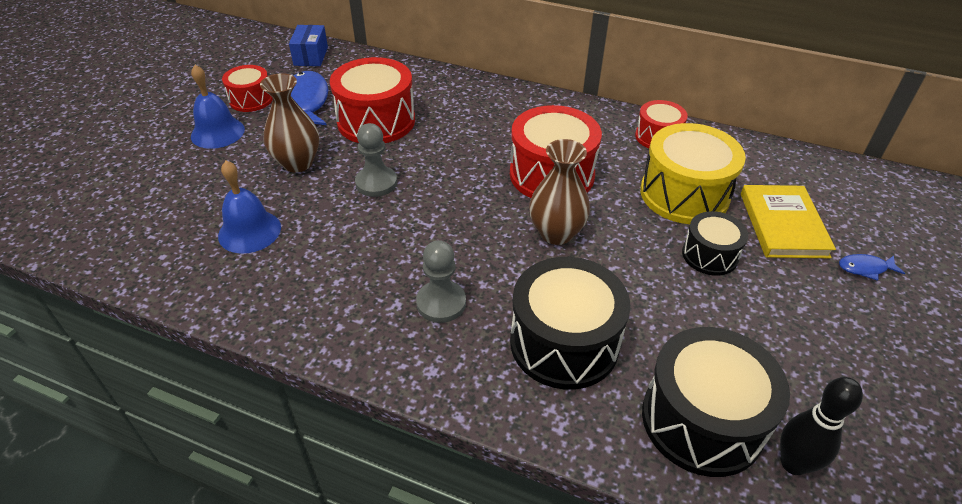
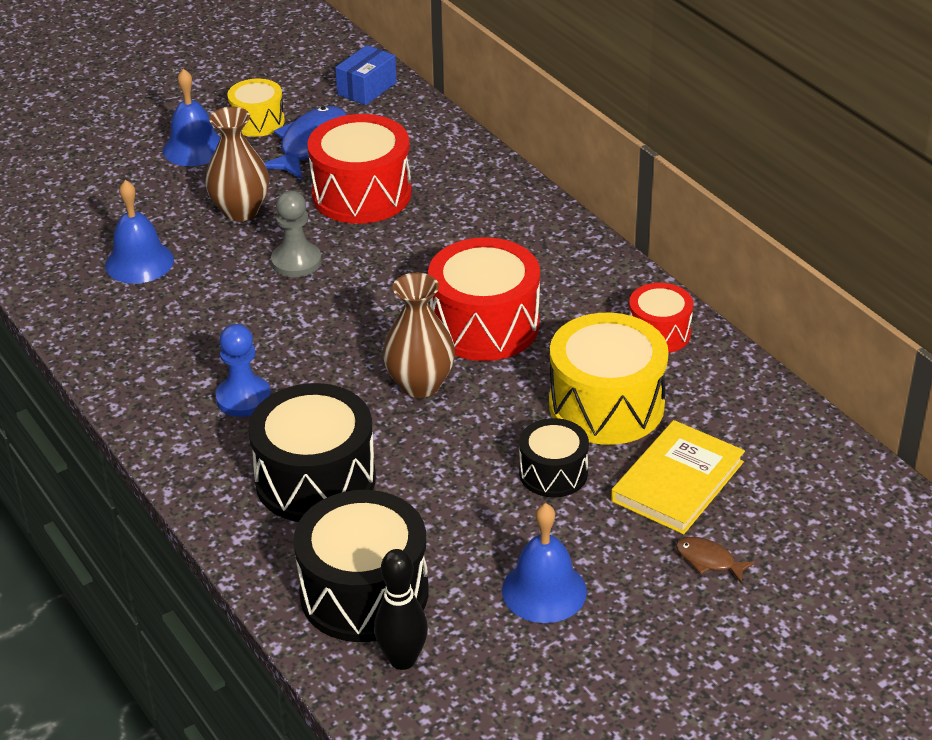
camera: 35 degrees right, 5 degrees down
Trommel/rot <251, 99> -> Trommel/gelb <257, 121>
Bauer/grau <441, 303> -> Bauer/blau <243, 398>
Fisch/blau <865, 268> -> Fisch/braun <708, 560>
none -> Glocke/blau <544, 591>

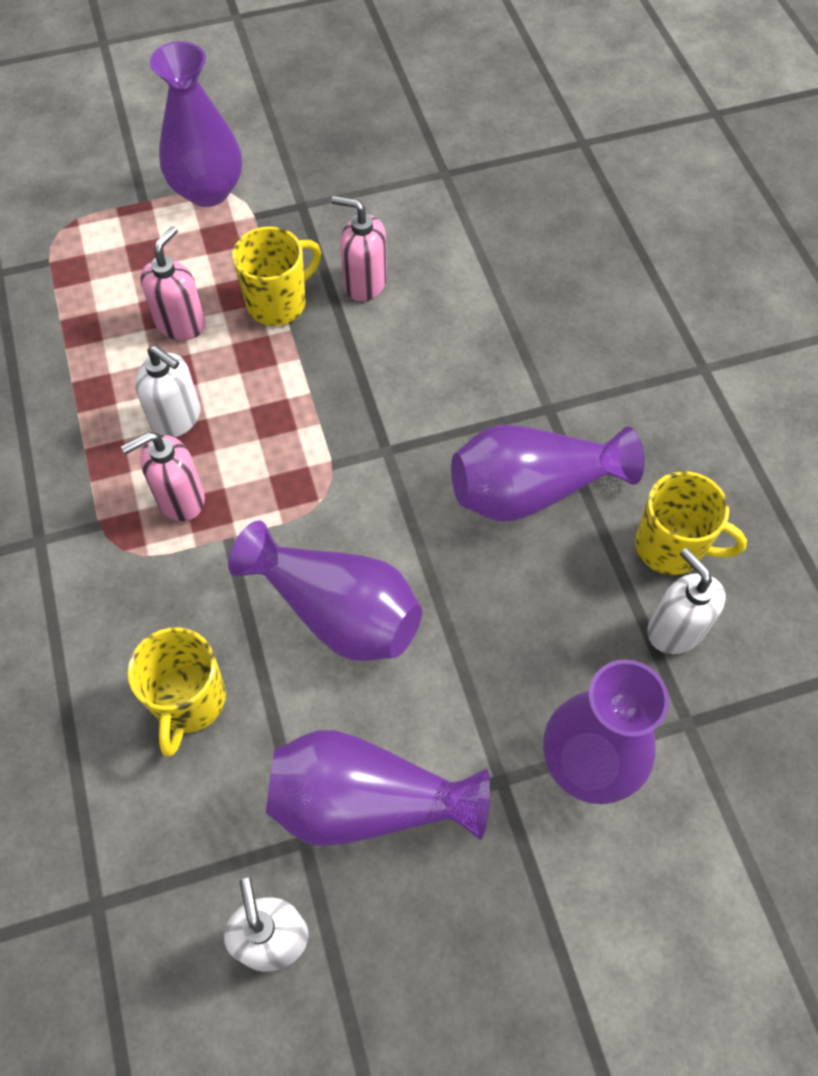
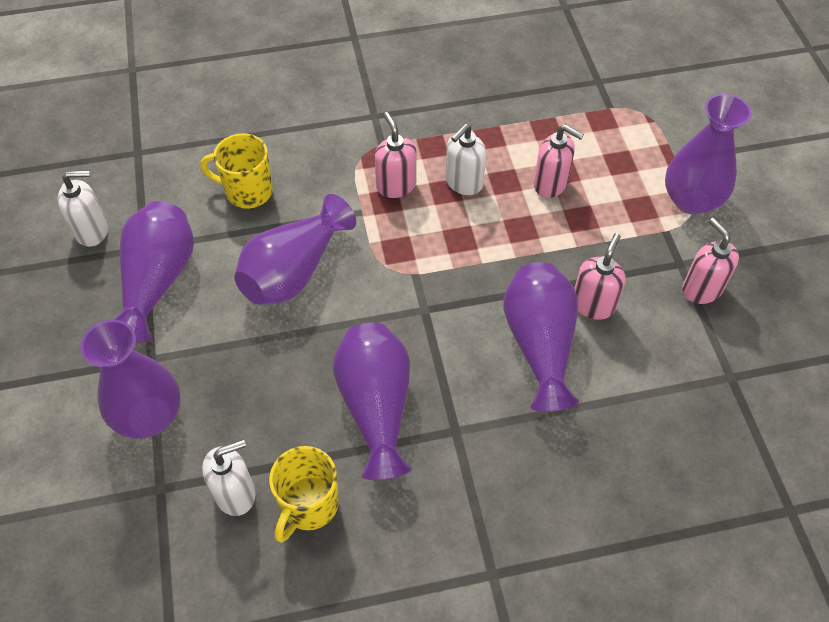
camera: 95 degrees right, 5 degrees down
Tasse/gelb <278, 303> -> none
none -> Vase/lila <539, 344>
none -> Seifenspender/rosa <701, 289>

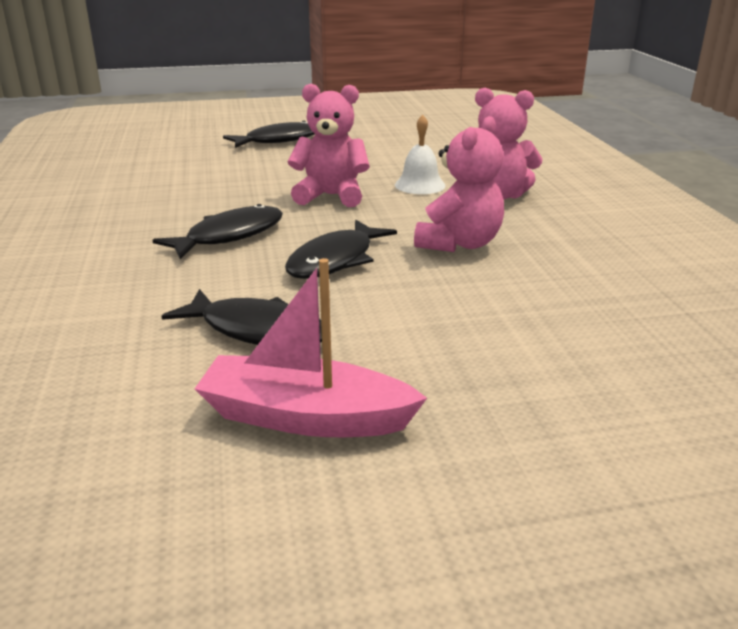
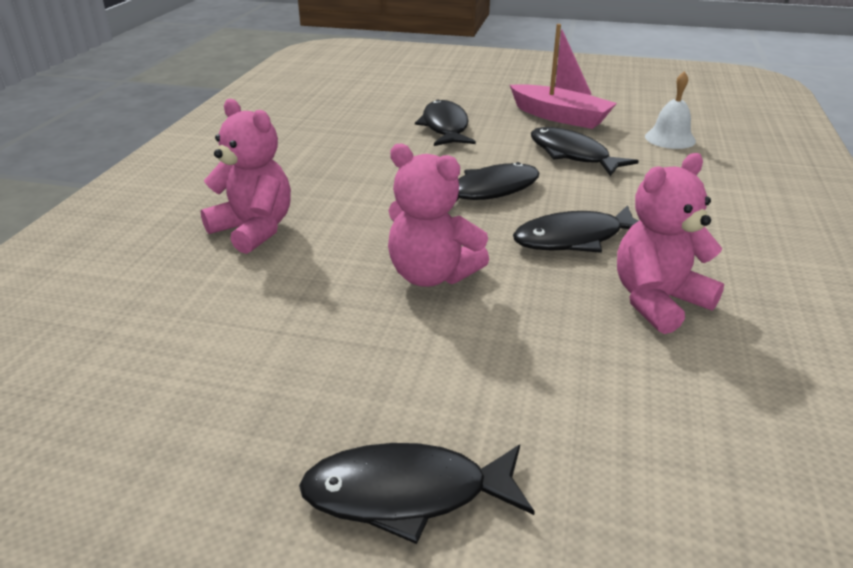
camera: 155 degrees left, 5 degrees up
Glocke/weiß <420, 185> -> Glocke/weiß <670, 138>, relocated
Teddybär/rosa <459, 244> -> Teddybär/rosa <657, 301>, relocated
none -> Fisch/schwarz <445, 127>

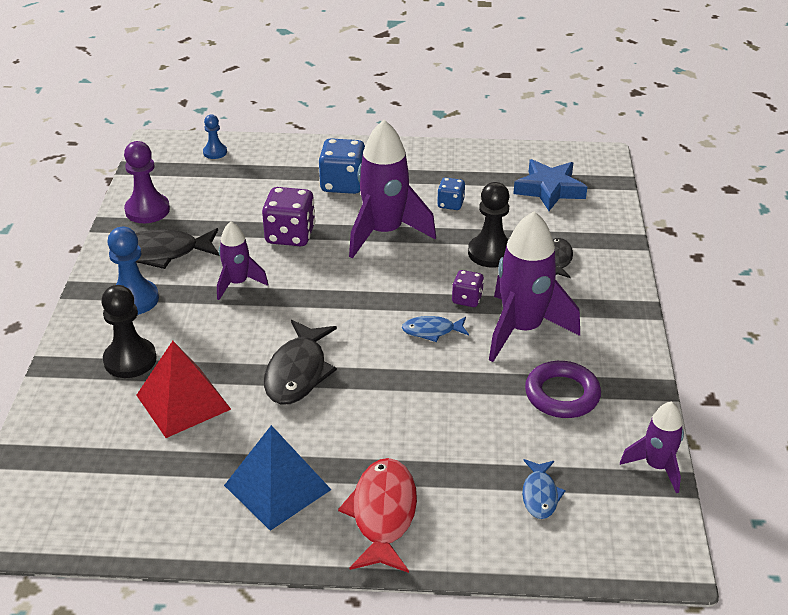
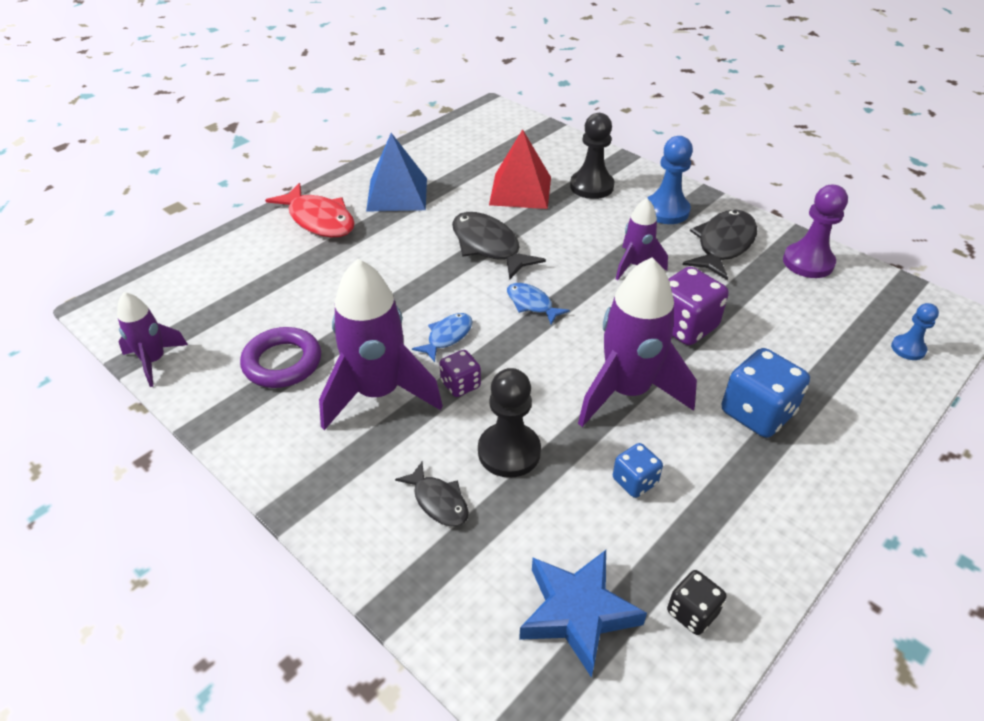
camera: 130 degrees right, 5 degrees up
Fisch/blau <540, 495> -> Fisch/blau <531, 304>, relocated
none -> Spielwürfel/schwarz <692, 612>

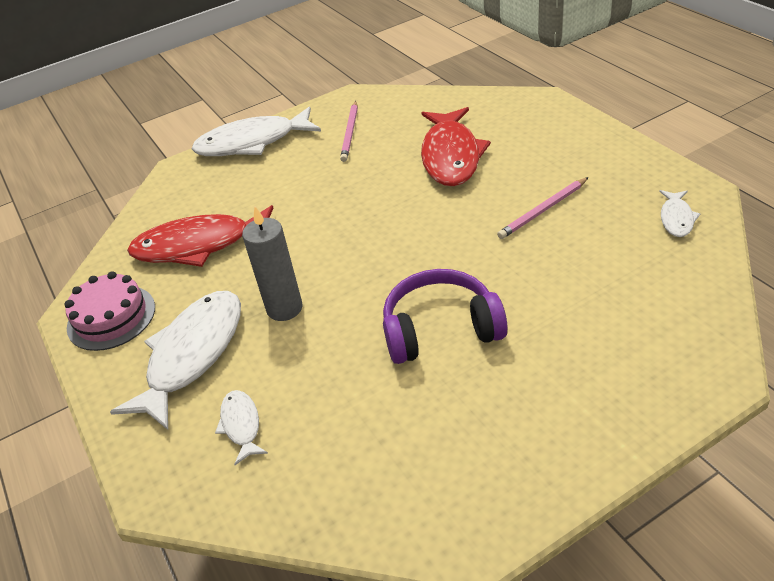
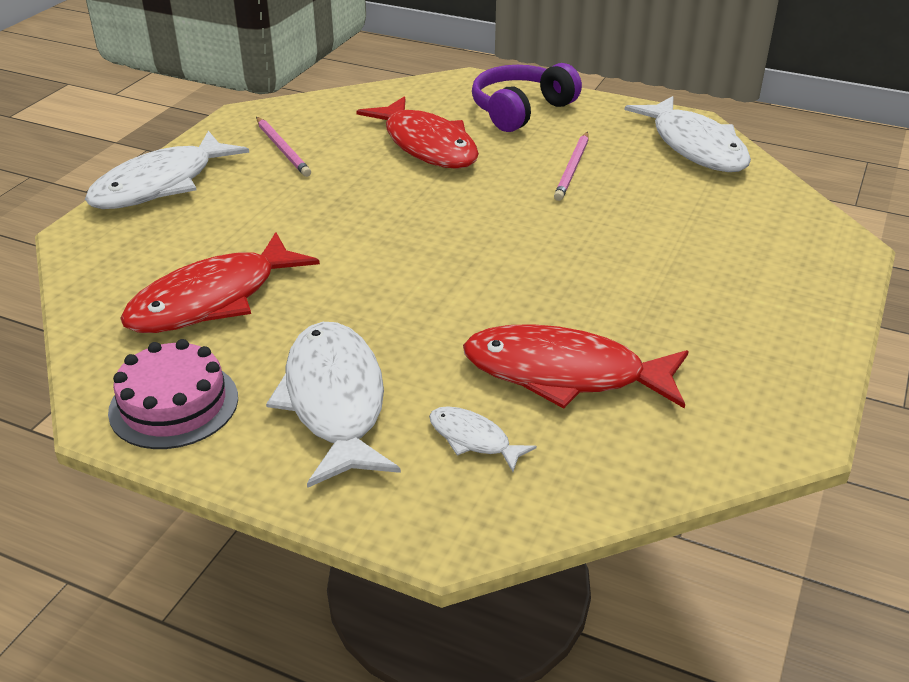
camera: 40 degrees left, 5 degrees down
Kerze/grau <284, 308> -> none
Kopfhörer/lila <440, 329> -> Kopfhörer/lila <521, 110>, relocated
Fisch/weiß <676, 218> -> Fisch/weiß <695, 146>, x2.12
none -> Fisch/rot <564, 374>

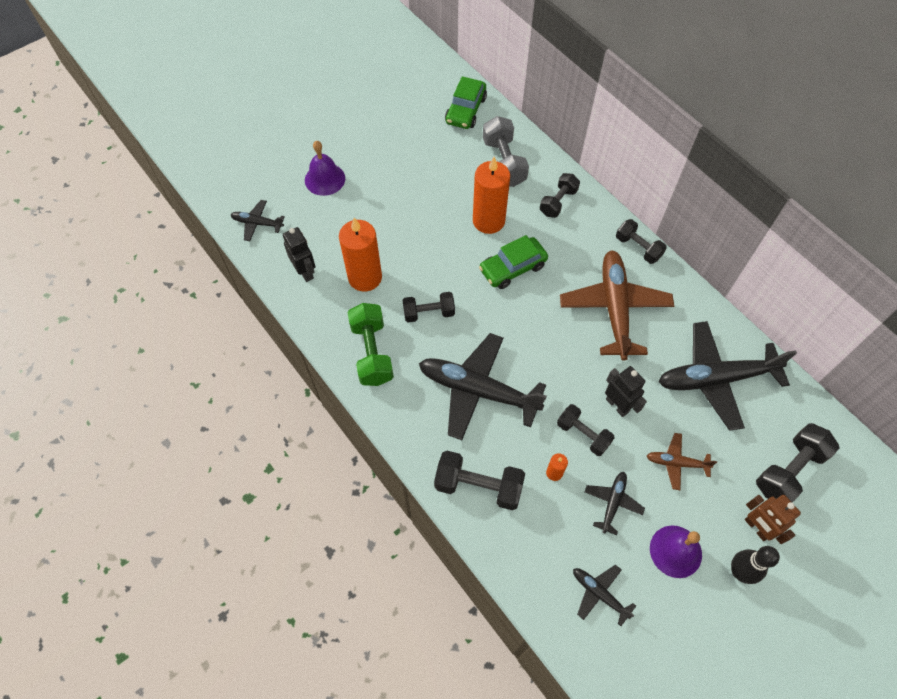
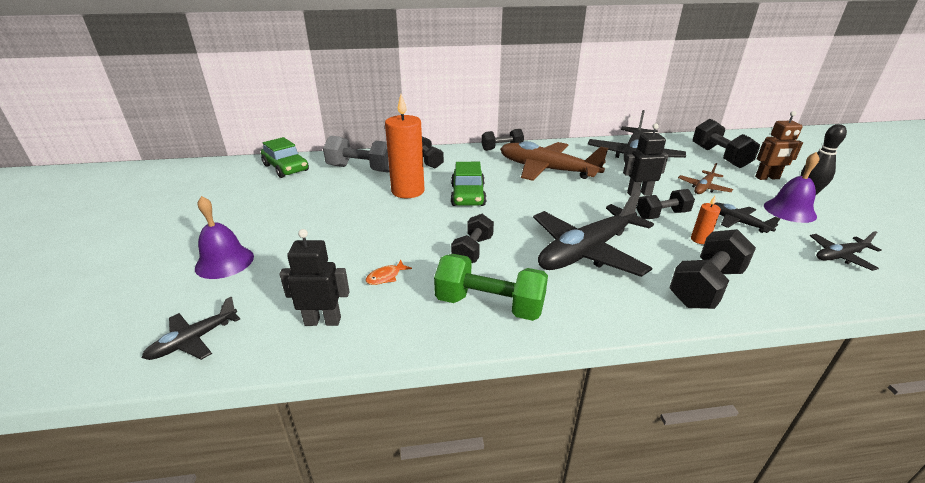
camera: 60 degrees left, 30 degrees down
Kerze/orange <365, 277> -> Fisch/orange <386, 277>

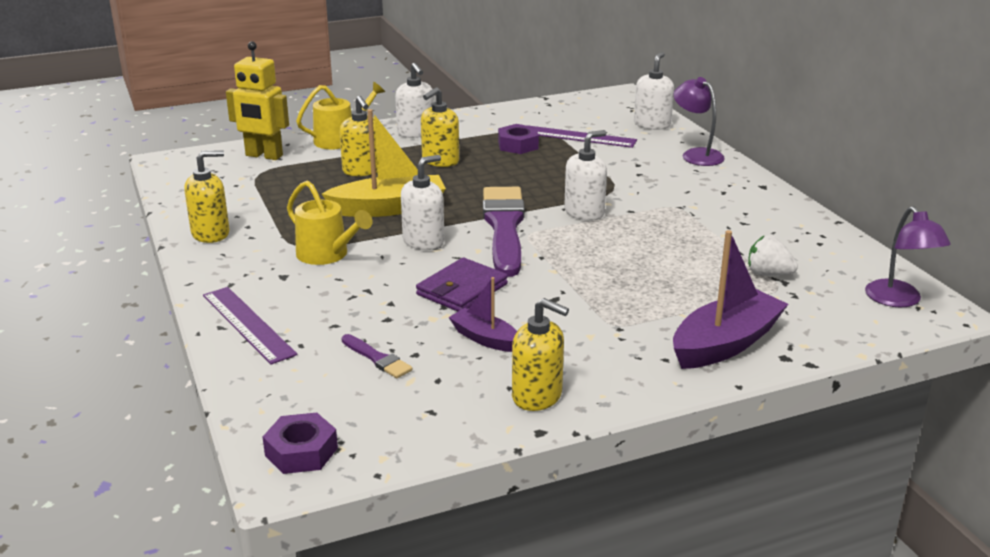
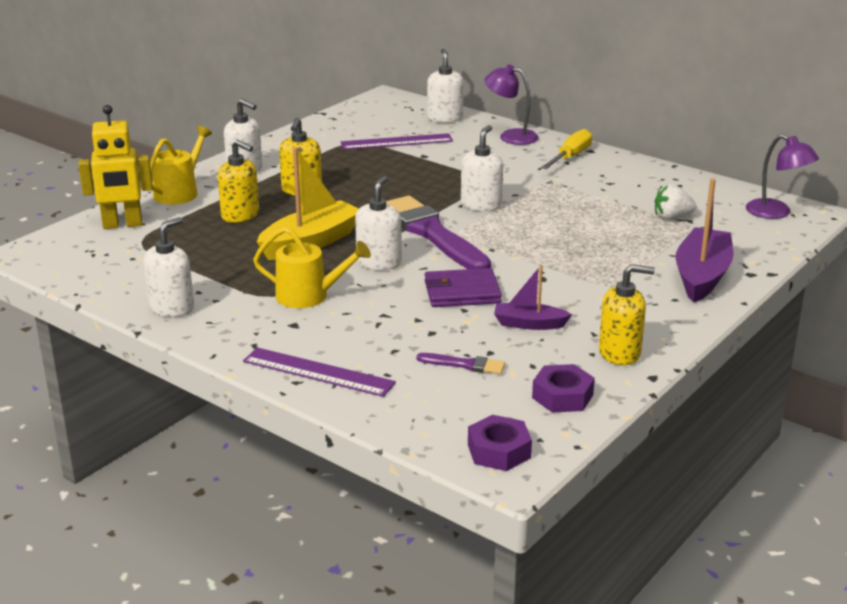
camera: 30 degrees left, 0 degrees up
Seifenspender/gelb <211, 234> -> Seifenspender/weiß <172, 307>
Geldbörse/lila <462, 289> -> Geldbörse/lila <462, 292>, 75 degrees clockwise
Sechskantmutter/lila <518, 145> -> Sechskantmutter/lila <562, 396>, relocated
none -> Schraubenzieher/gelb <570, 157>

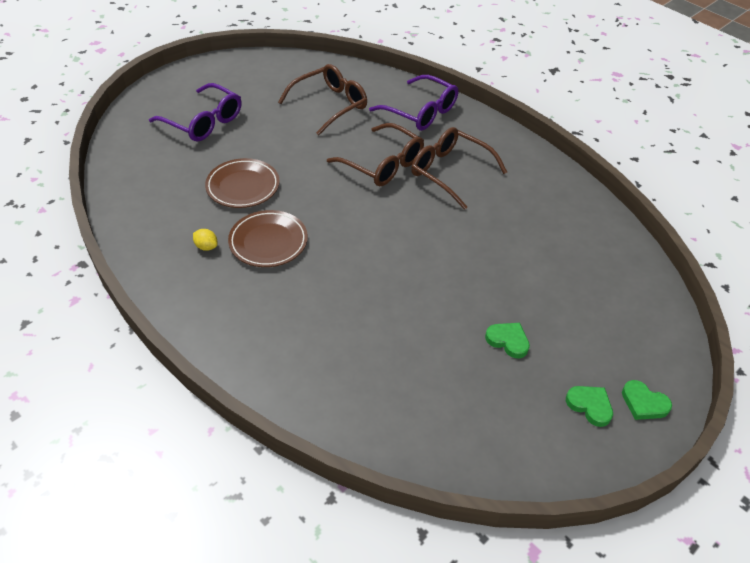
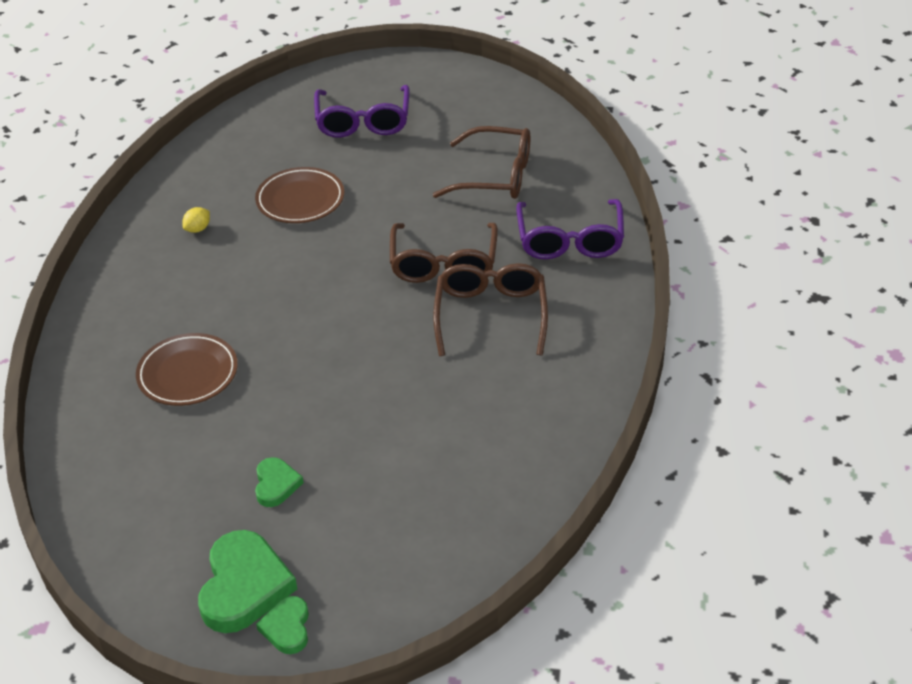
camera: 55 degrees right, 5 degrees down
Zitrone/gelb <206, 247> -> Zitrone/gelb <198, 229>, 45 degrees clockwise
Teller/braun <268, 242> -> Teller/braun <188, 374>, relocated
Herz/grün <590, 406> -> Herz/grün <244, 586>, x1.85

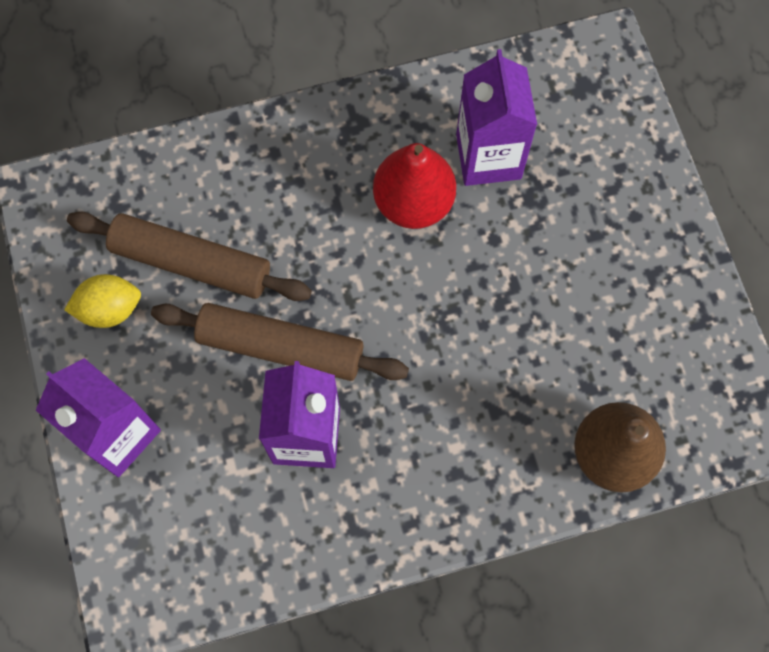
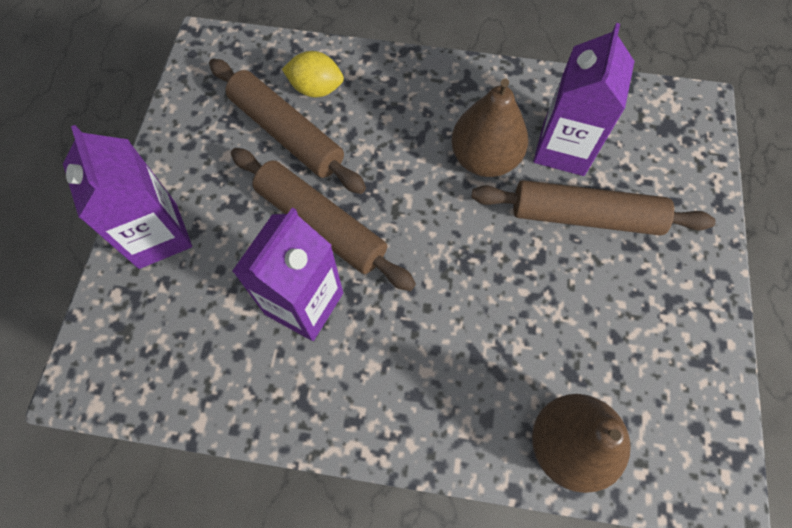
camera: 25 degrees right, 5 degrees down
Zitrone/gelb <109, 309> -> Zitrone/gelb <316, 89>, relocated
Birne/rot <413, 202> -> Birne/braun <484, 158>
none -> Nudelholz/braun <585, 216>

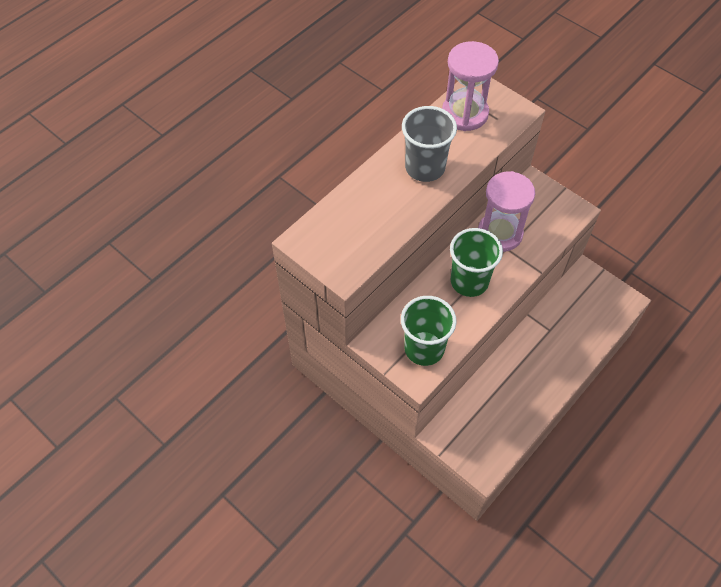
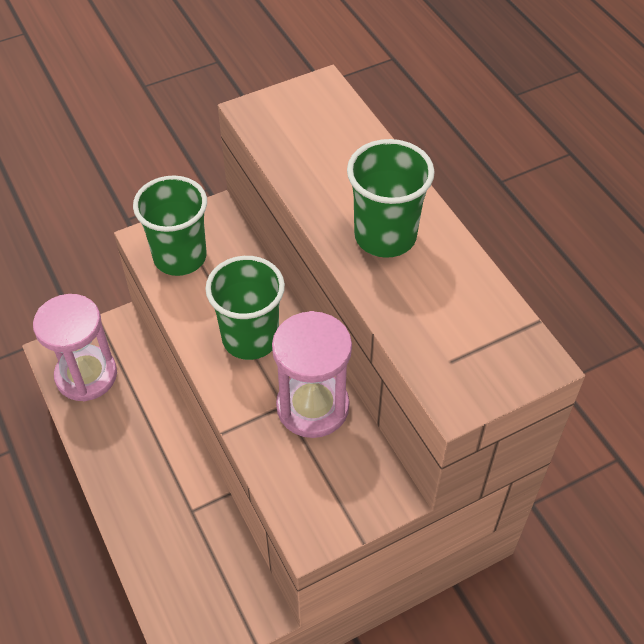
camera: 110 degrees right, 5 degrees down
Becher/grau <425, 168> -> Becher/grün <385, 236>
Sanduhr/rosa <464, 113> -> Sanduhr/rosa <86, 375>, relocated

